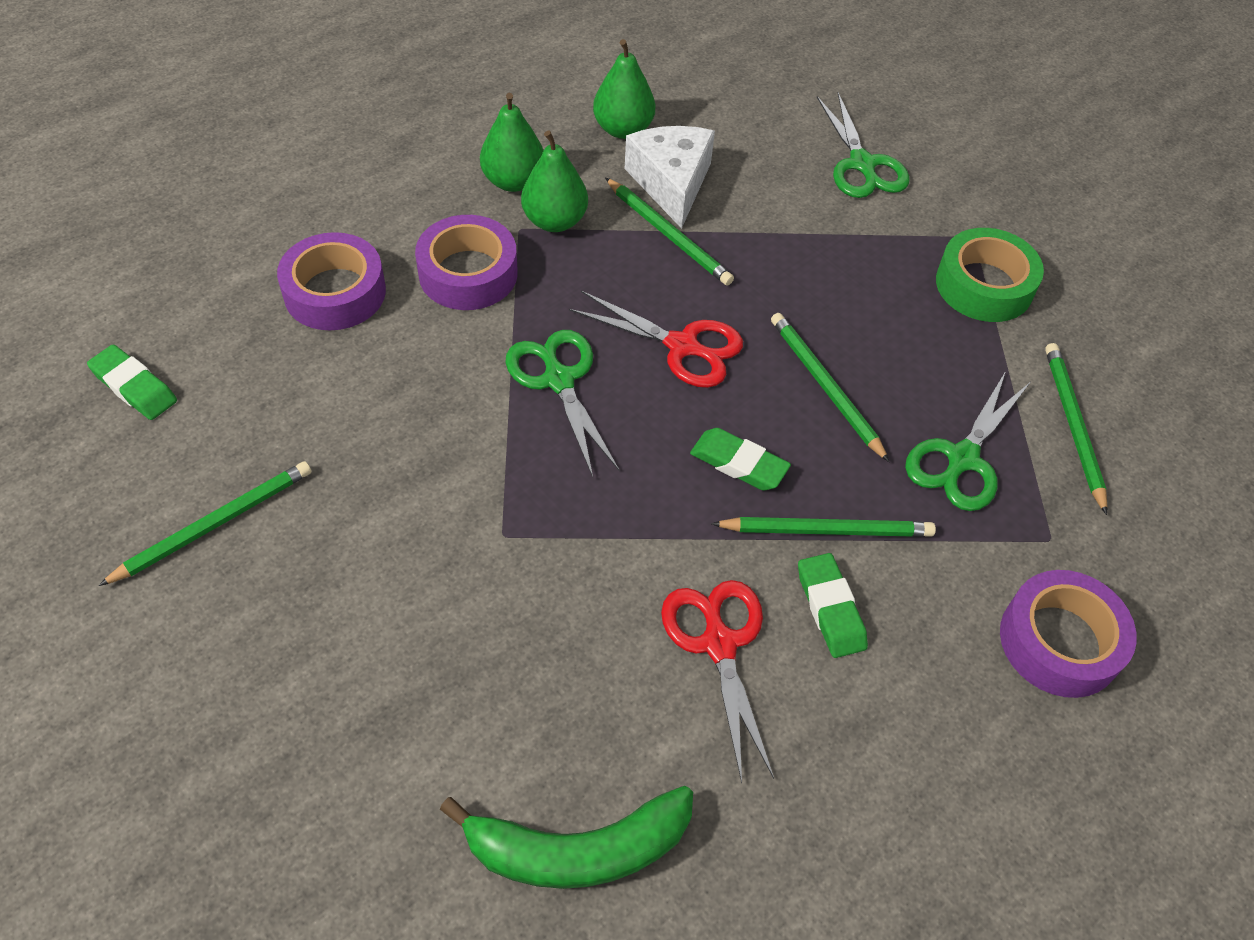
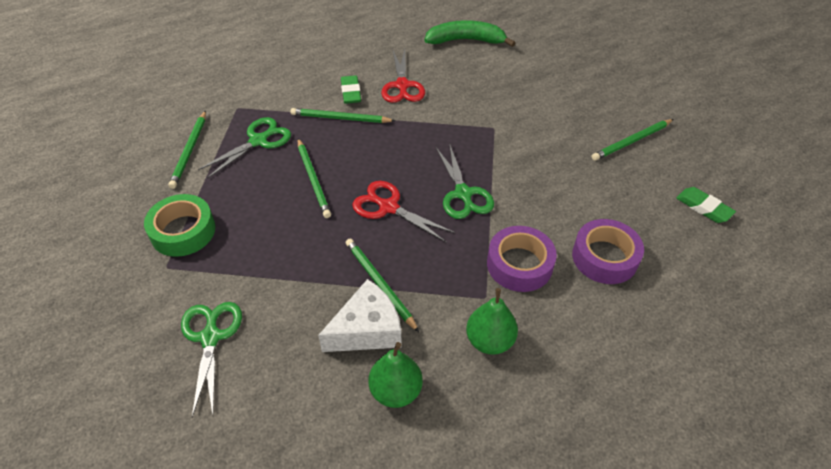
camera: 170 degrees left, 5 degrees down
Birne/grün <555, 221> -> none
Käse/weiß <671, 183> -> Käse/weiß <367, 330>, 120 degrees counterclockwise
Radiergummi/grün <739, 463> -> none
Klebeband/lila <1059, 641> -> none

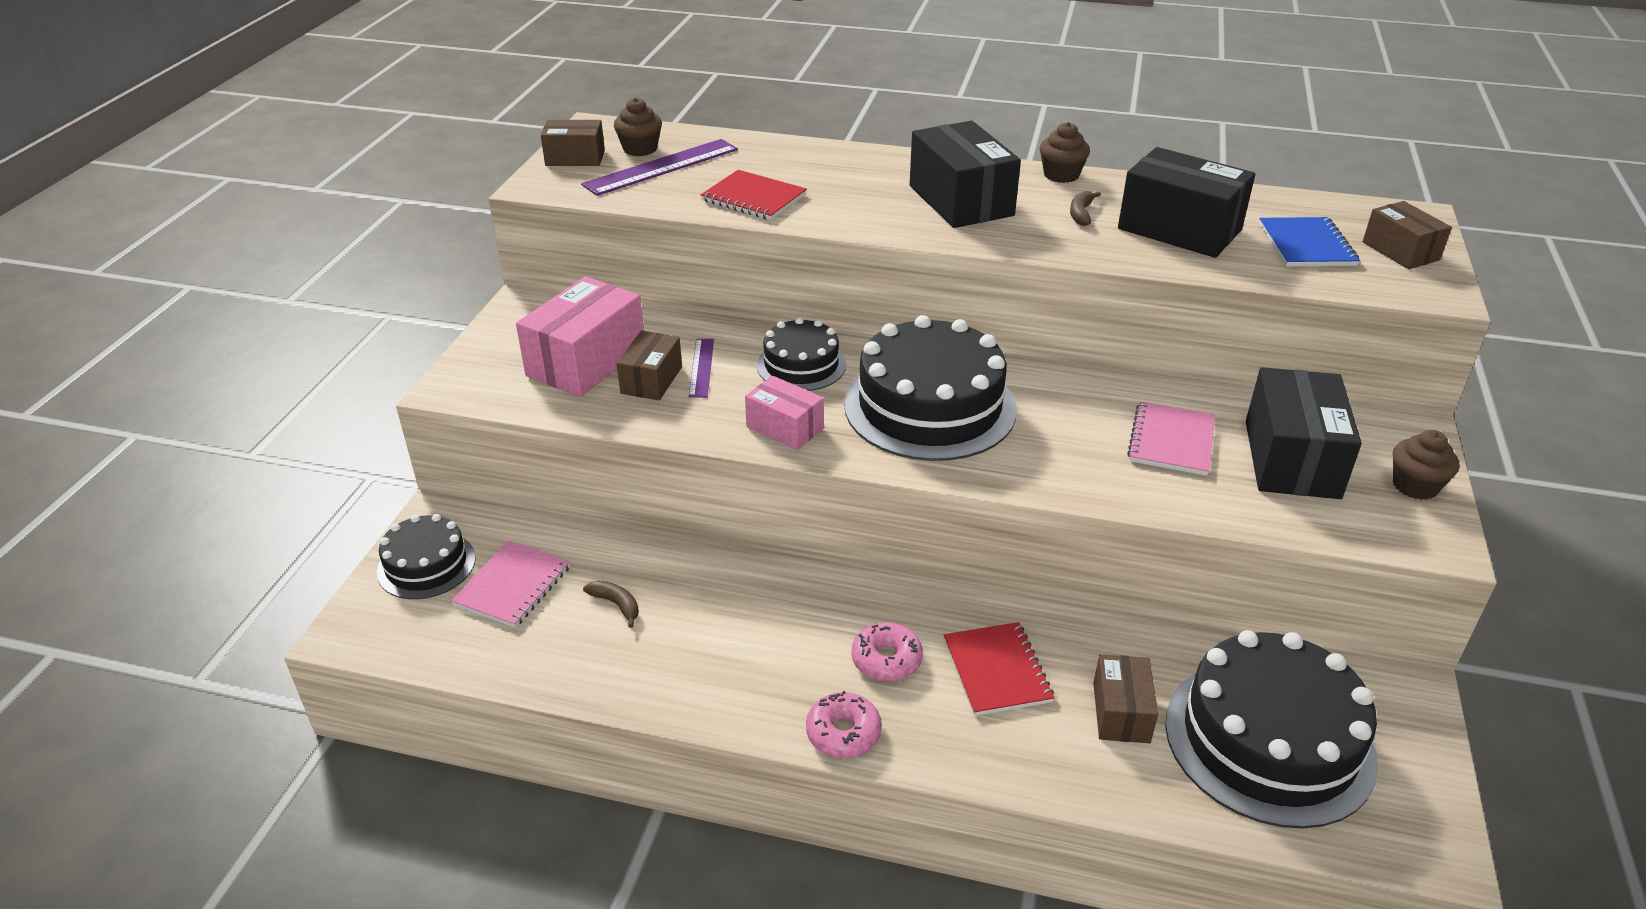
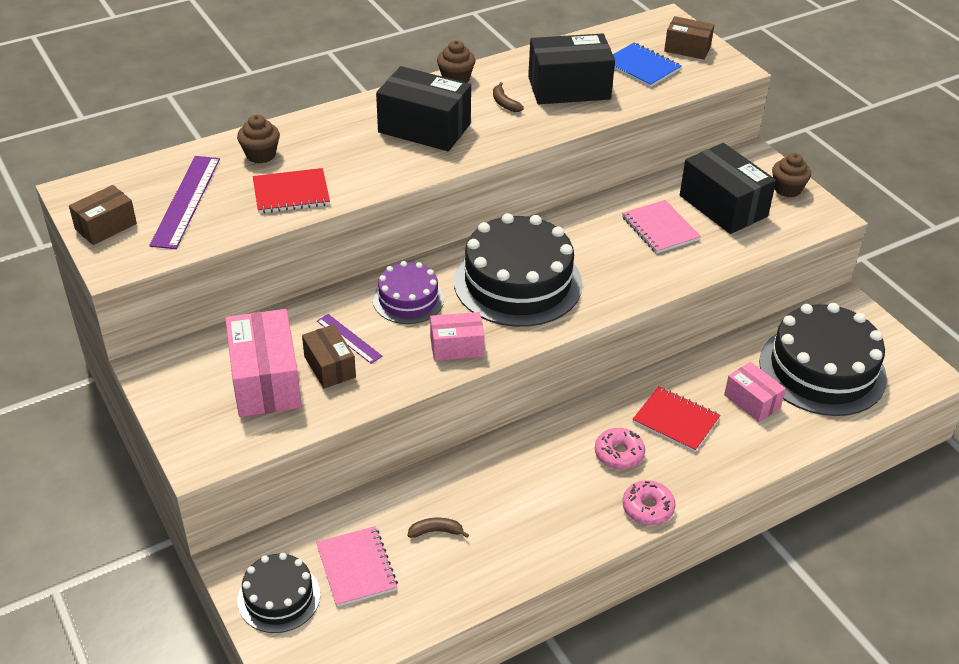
camera: 45 degrees left, 5 degrees up
Muffin/braun <640, 149> -> Muffin/braun <260, 155>, relocated
Kuchen/schwarz <801, 365> -> Kuchen/lila <408, 299>
Schachtel/braun <1121, 712> -> Schachtel/rosa <752, 401>

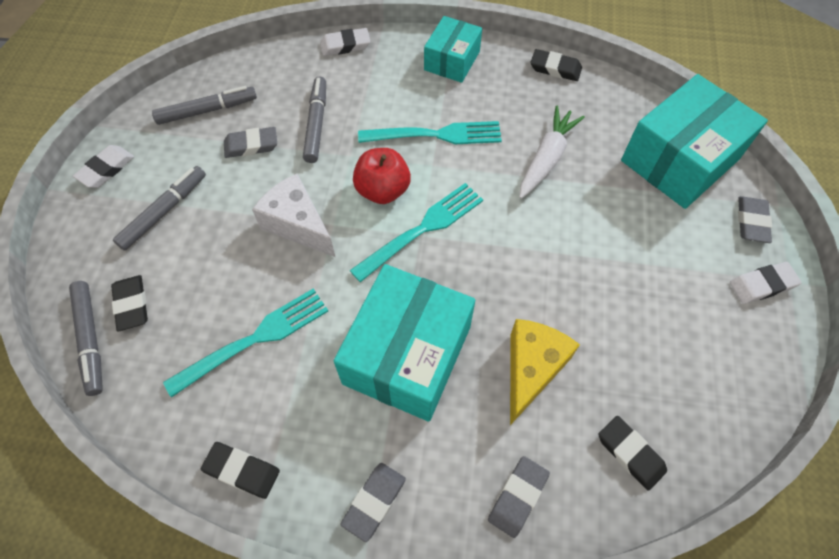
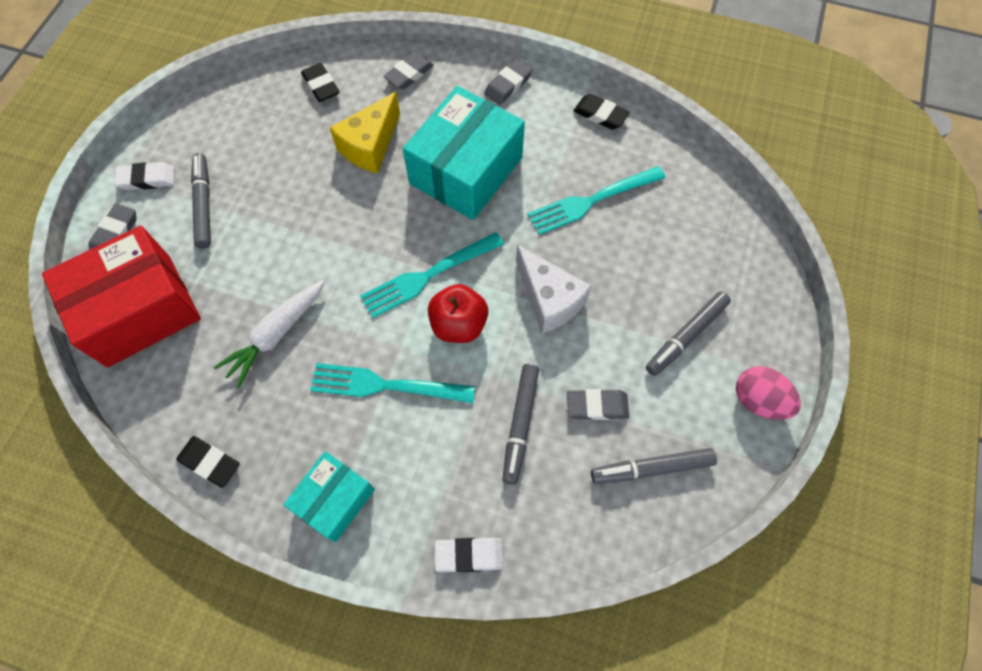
camera: 170 degrees left, 5 degrees up
Filzstift/grau <90, 339> -> Filzstift/grau <204, 205>, relocated
Radiergummi/weiß <106, 169> -> Ei/rosa <758, 400>
Radiergummi/schwarz <131, 305> -> none
Schachtel/türkis <679, 160> -> Schachtel/rot <139, 310>

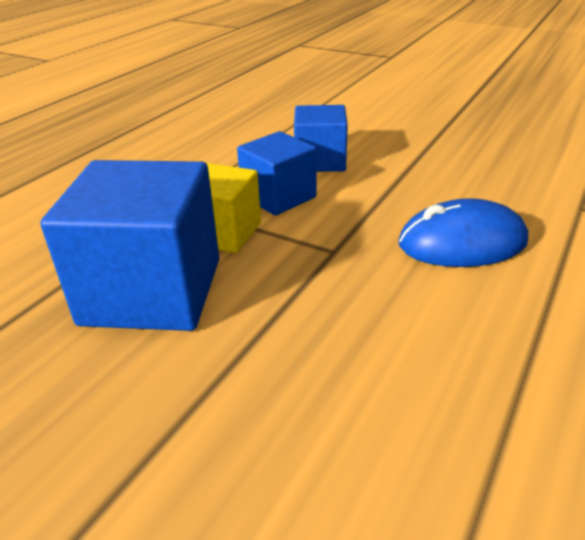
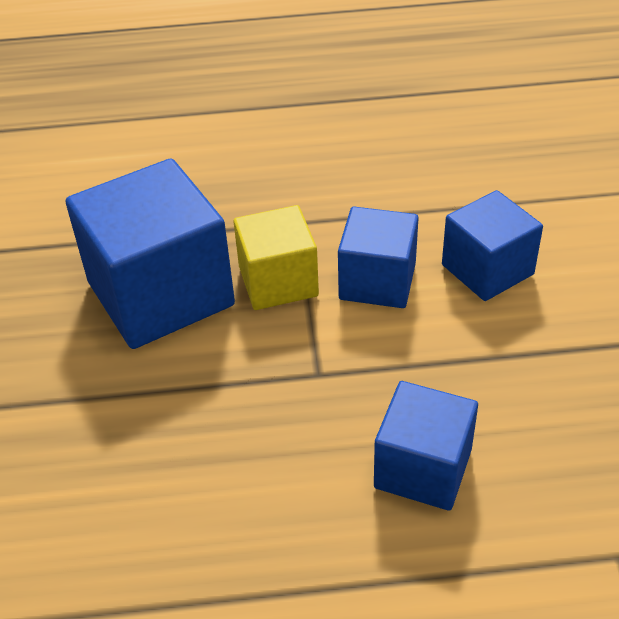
camera: 55 degrees right, 10 degrees up
Computermaus/blau <462, 243> -> Kubus/blau <423, 468>

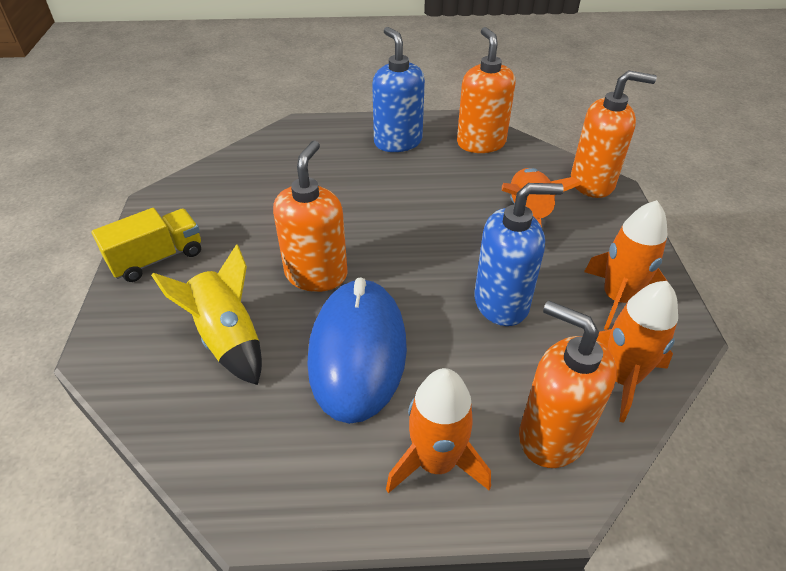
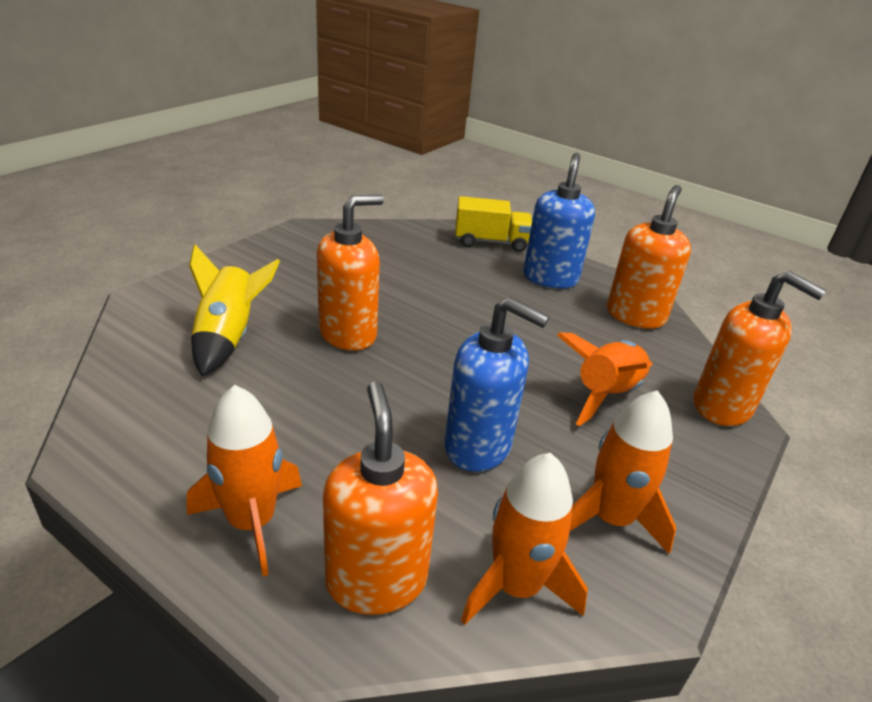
camera: 35 degrees right, 10 degrees down
Lastwagen/gelb <157, 258> -> Lastwagen/gelb <491, 242>, relocated
Computermaus/blau <357, 352> -> none

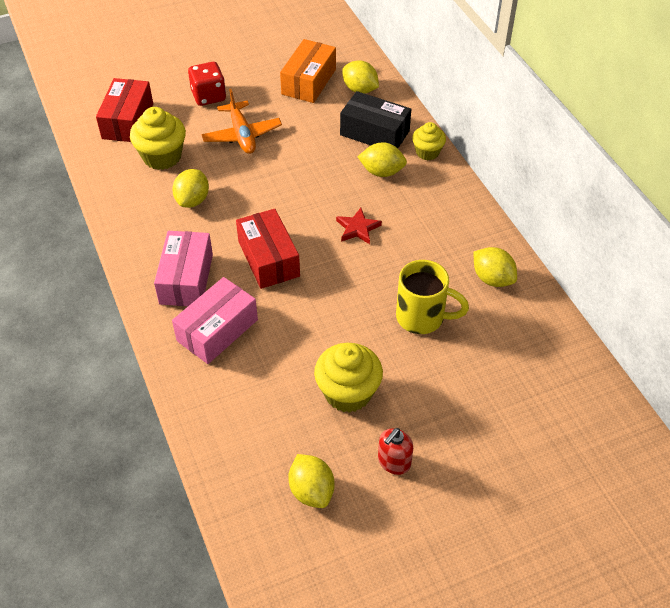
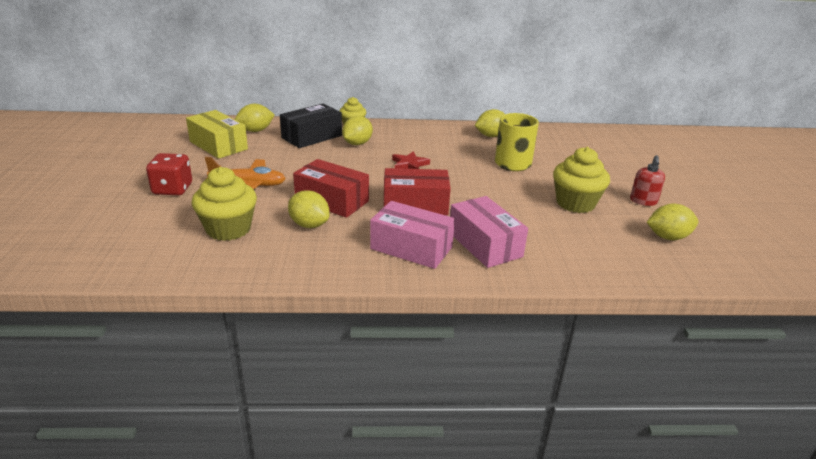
camera: 70 degrees left, 20 degrees down
Schachtel/rot <128, 121> -> Schachtel/rot <332, 200>, relocated
Schachtel/orange <308, 82> -> Schachtel/gelb <218, 145>
Seifenspender/rot <394, 462> -> Seifenspender/rot <643, 201>, 45 degrees clockwise

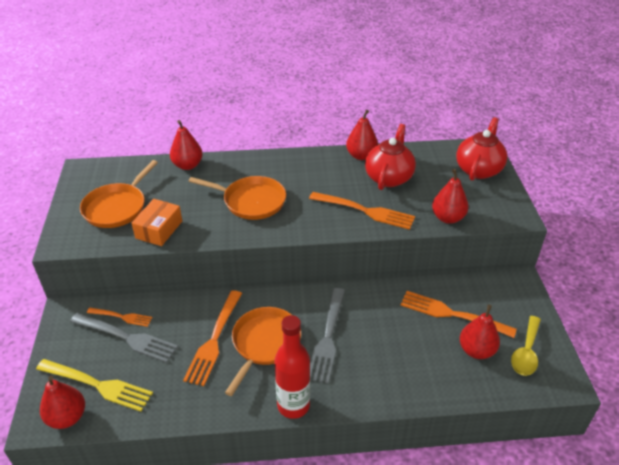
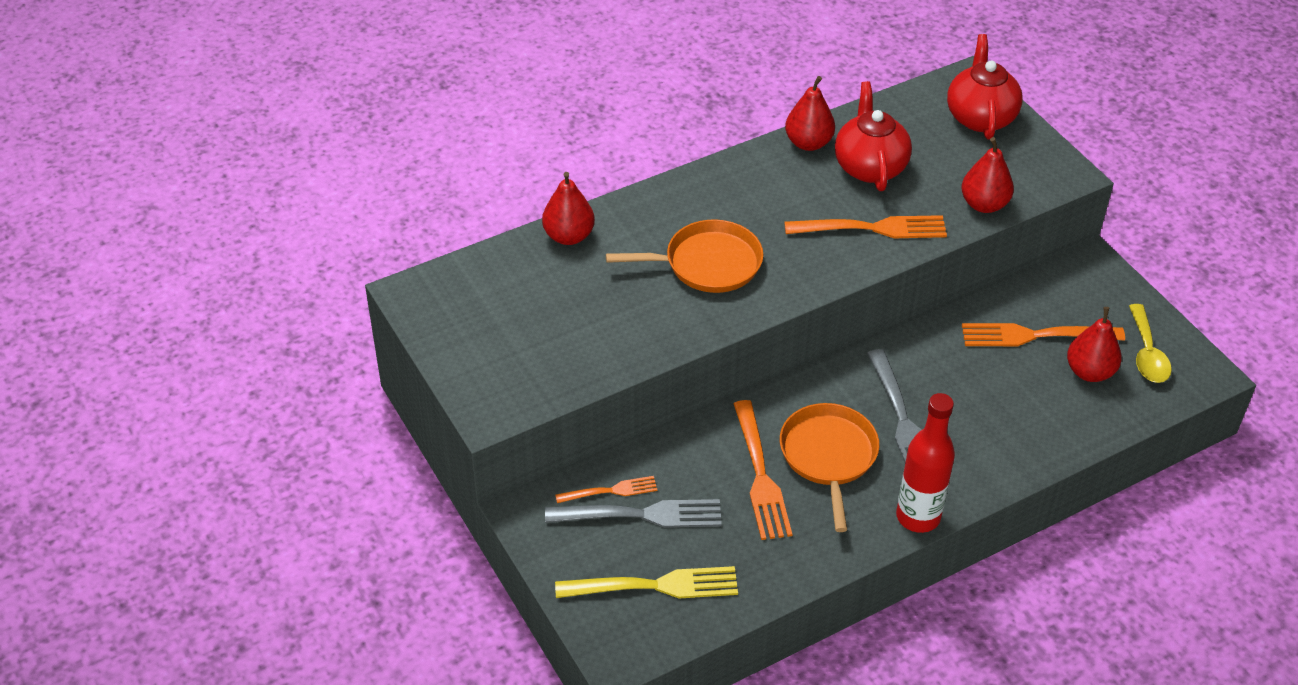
camera: 25 degrees left, 5 degrees up
Birne/rot <67, 417> -> none
Pfanne/orange <117, 207> -> none
Schachtel/orange <159, 229> -> none

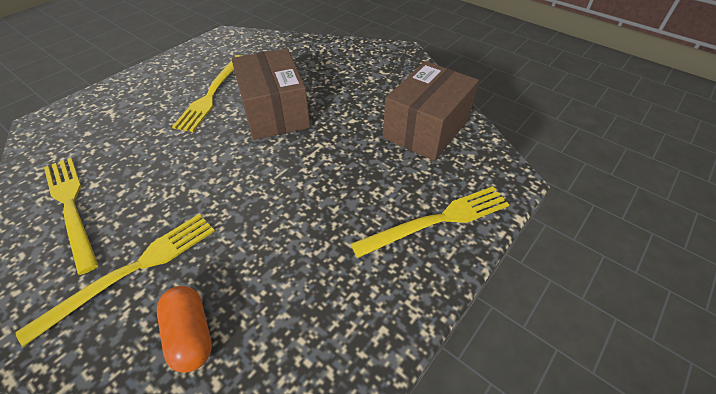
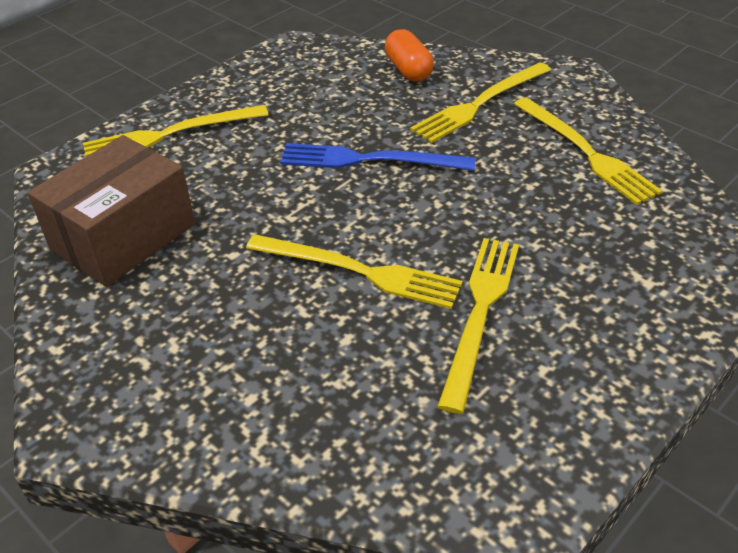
camera: 175 degrees left, 5 degrees down
Schachtel/braun <274, 112> -> Gabel/gelb <359, 271>
none -> Gabel/blau <369, 160>

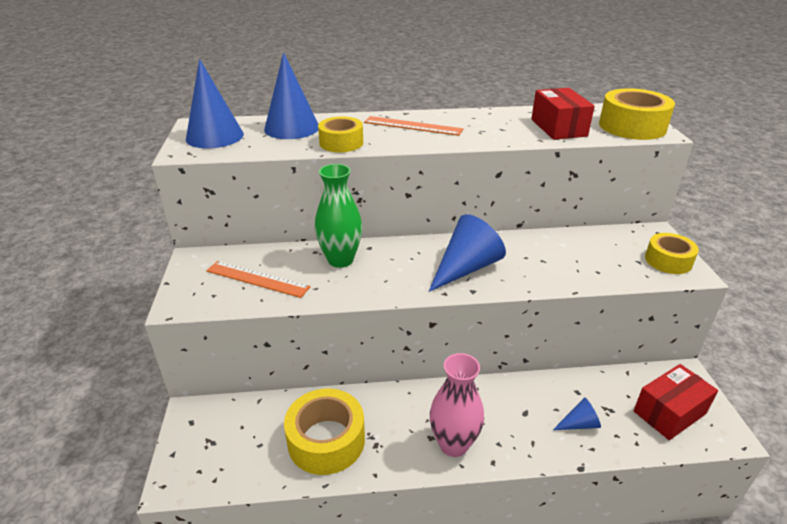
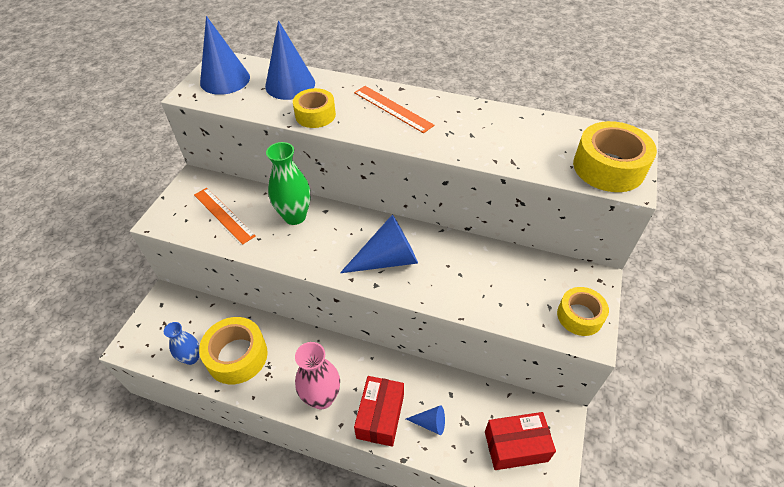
camera: 25 degrees right, 15 degrees up
Schachtel/rot <558, 128> -> Schachtel/rot <380, 416>, relocated
none -> Vase/blau <191, 358>

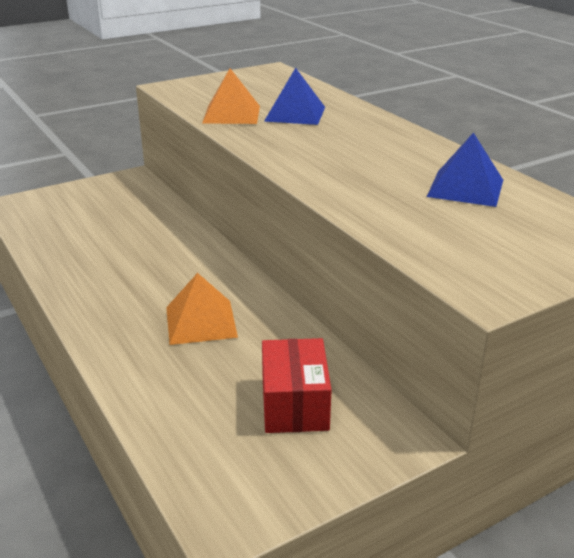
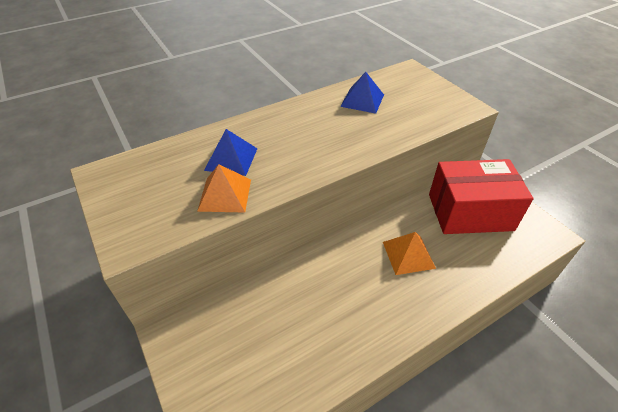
camera: 90 degrees left, 15 degrees up
Schachtel/rot <294, 404> -> Schachtel/rot <470, 212>, x1.79

